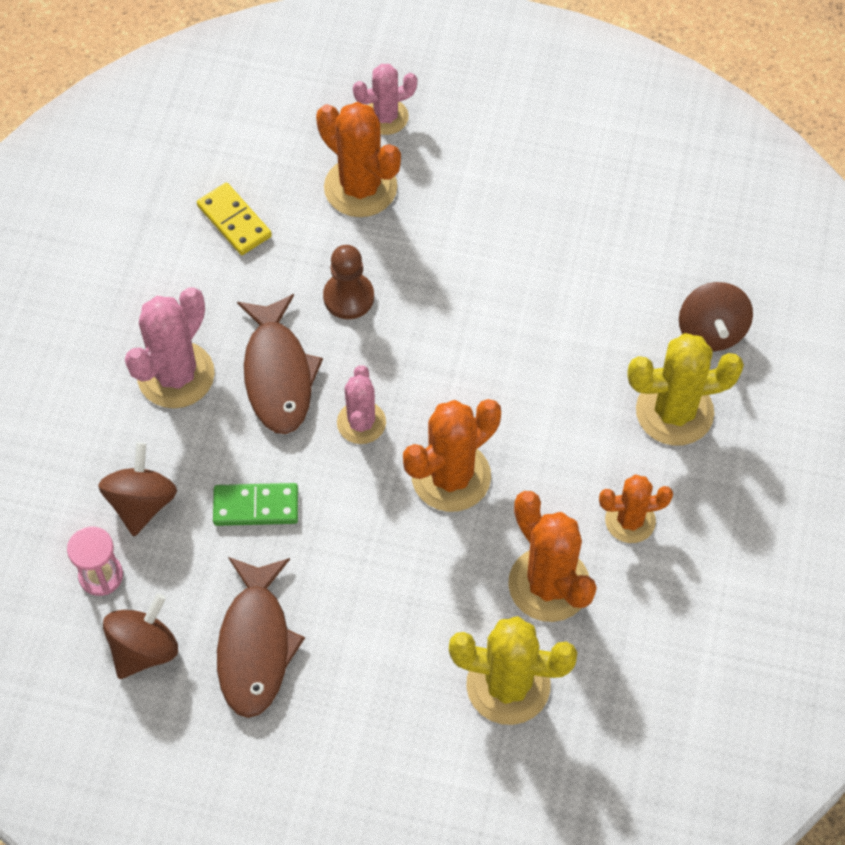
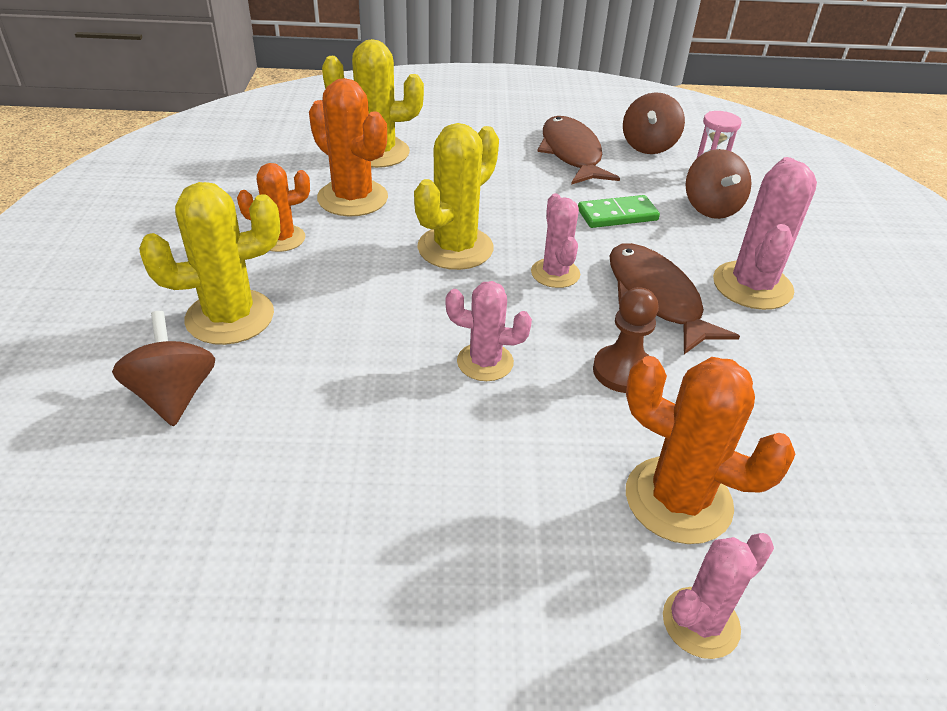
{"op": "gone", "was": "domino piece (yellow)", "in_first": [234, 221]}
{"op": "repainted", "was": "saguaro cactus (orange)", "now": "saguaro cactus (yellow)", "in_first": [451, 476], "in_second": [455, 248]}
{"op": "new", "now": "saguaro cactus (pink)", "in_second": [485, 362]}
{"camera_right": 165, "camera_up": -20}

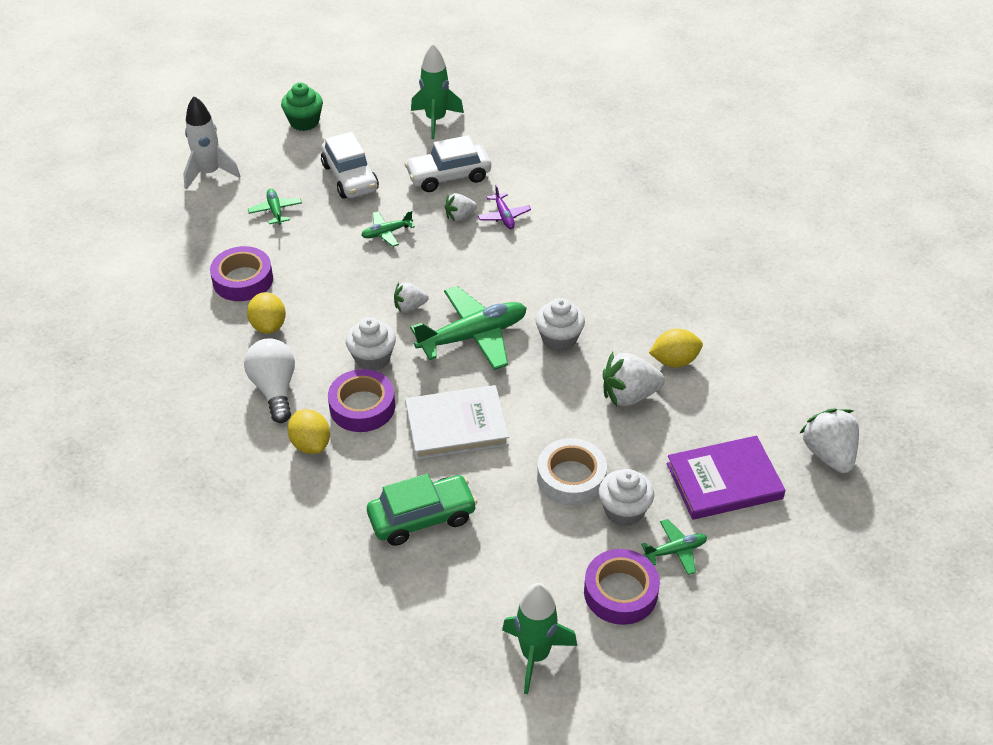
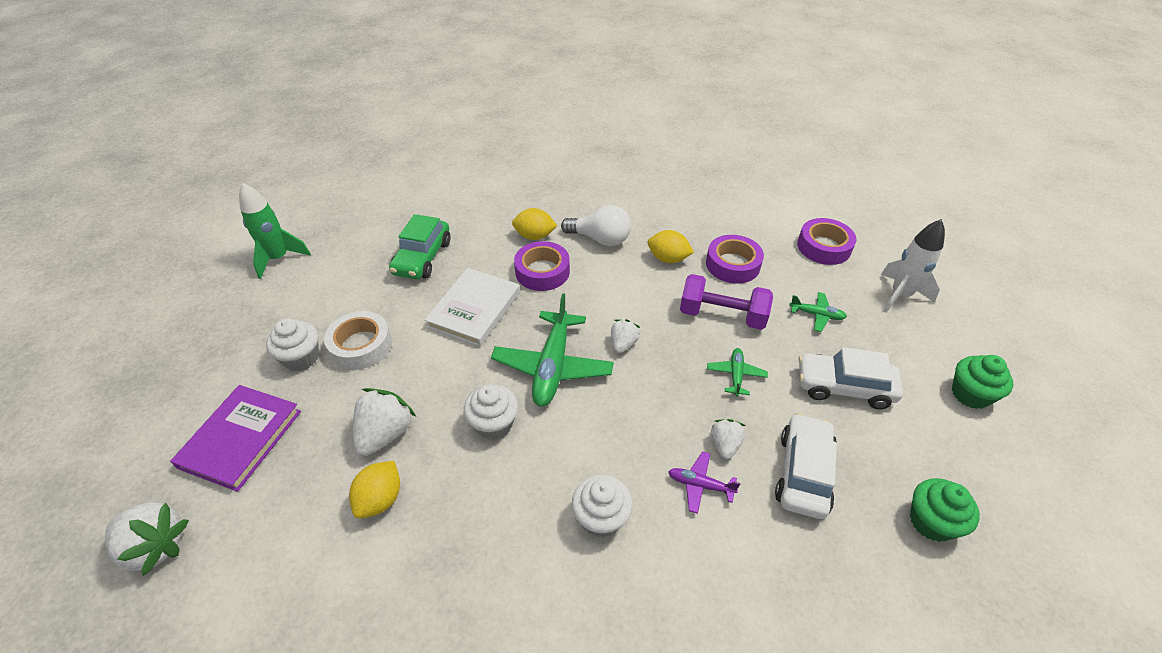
{"op": "swapped", "was": "toy rocket (emerald)", "now": "fairy cake (emerald)", "in_first": [436, 120], "in_second": [931, 521]}
{"op": "shifted", "was": "fairy cake (pure white)", "in_first": [372, 358], "in_second": [601, 518]}
{"op": "gone", "was": "plane (emerald)", "in_first": [675, 550]}
{"op": "shifted", "was": "roll of tape (royal purple)", "in_first": [620, 592], "in_second": [824, 247]}
{"op": "new", "now": "dumbbell (royal purple)", "in_second": [722, 315]}
{"camera_right": 125, "camera_up": 0}

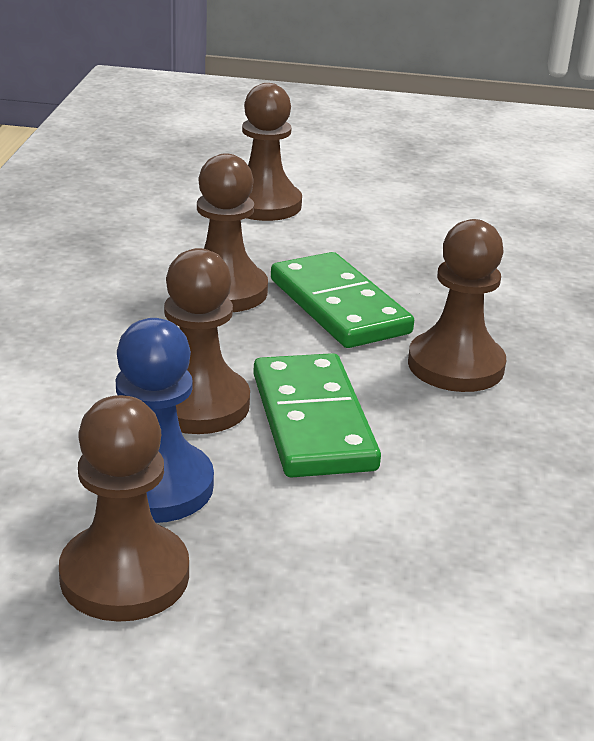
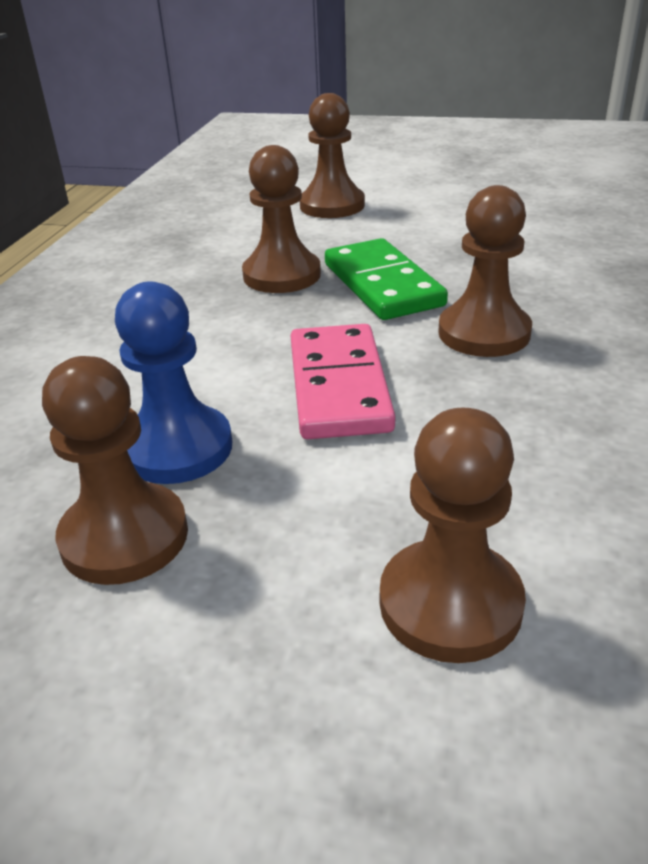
{"op": "shifted", "was": "chess pawn (dark brown)", "in_first": [197, 404], "in_second": [450, 603]}
{"op": "repainted", "was": "domino piece (emerald)", "now": "domino piece (pink)", "in_first": [312, 421], "in_second": [338, 386]}
{"camera_right": 10, "camera_up": 5}

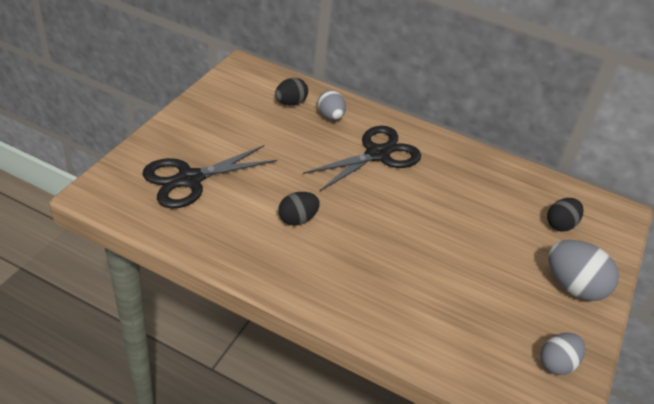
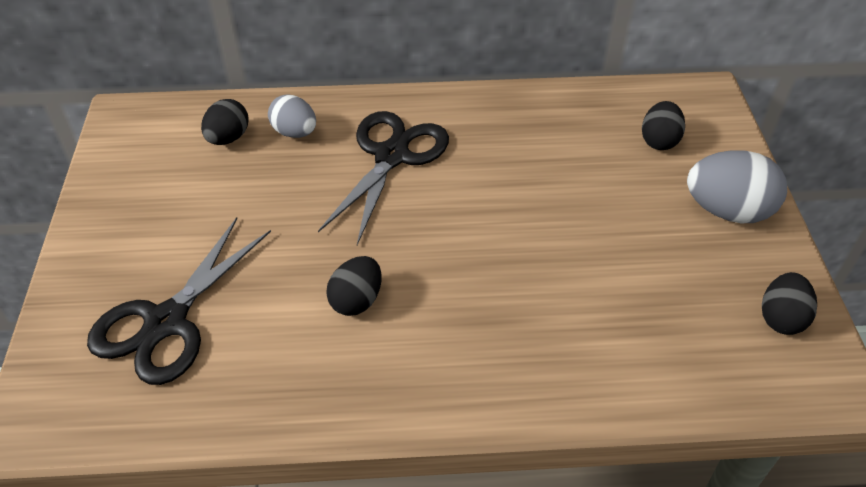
{"op": "repainted", "was": "egg (grey)", "now": "egg (ebony)", "in_first": [557, 363], "in_second": [781, 318]}
{"camera_right": -25, "camera_up": 5}

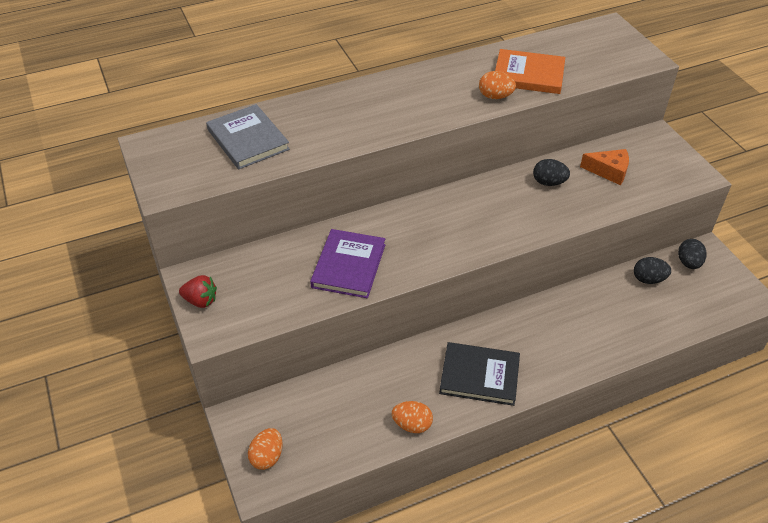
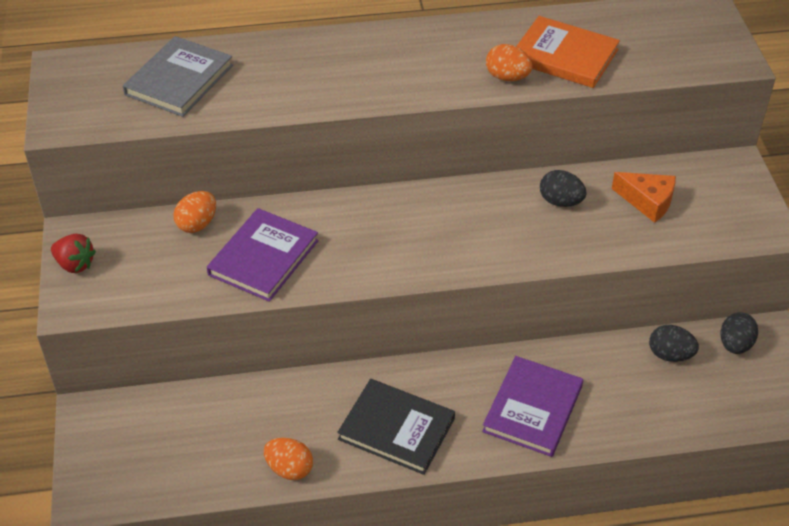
{"op": "rotated", "was": "hardback (grey)", "in_first": [248, 139], "in_second": [179, 80], "clockwise": 45}
{"op": "shifted", "was": "egg (orange)", "in_first": [267, 457], "in_second": [197, 224]}
{"op": "new", "now": "hardback (royal purple)", "in_second": [533, 409]}
{"camera_right": 15, "camera_up": 0}

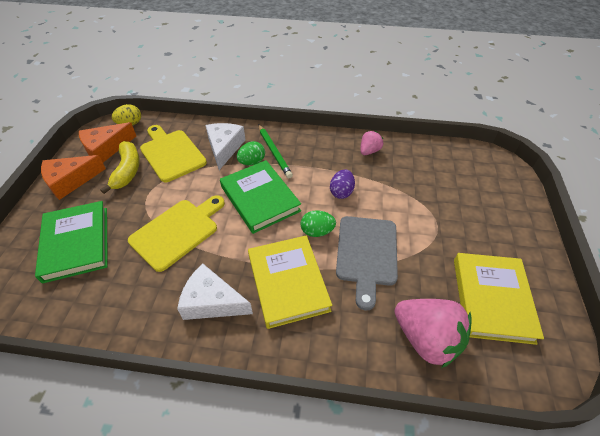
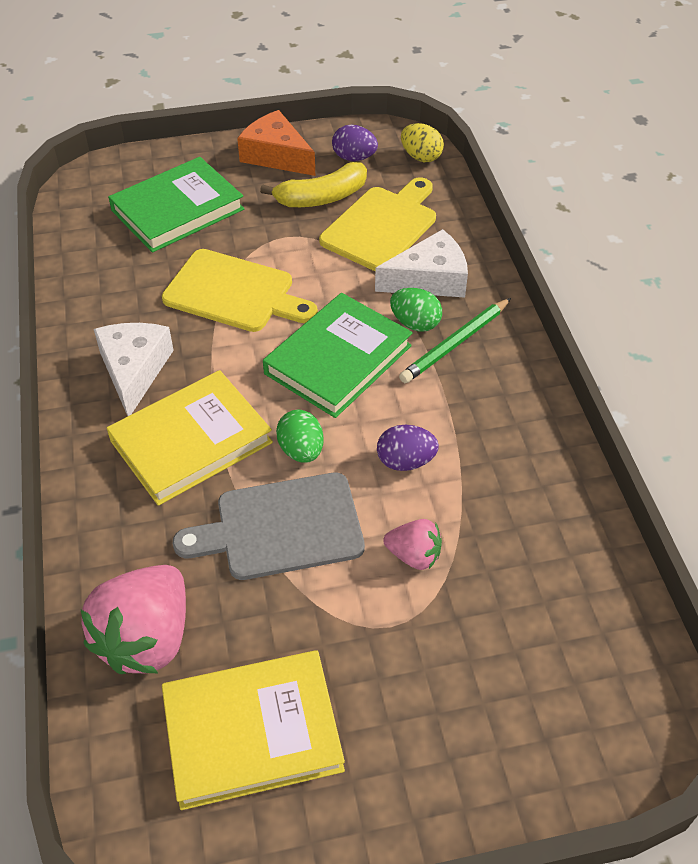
{"op": "swapped", "was": "cheese (orange)", "now": "egg (royal purple)", "in_first": [106, 148], "in_second": [354, 158]}
{"op": "shifted", "was": "berry (pink)", "in_first": [369, 151], "in_second": [414, 555]}
{"camera_right": 70, "camera_up": 0}

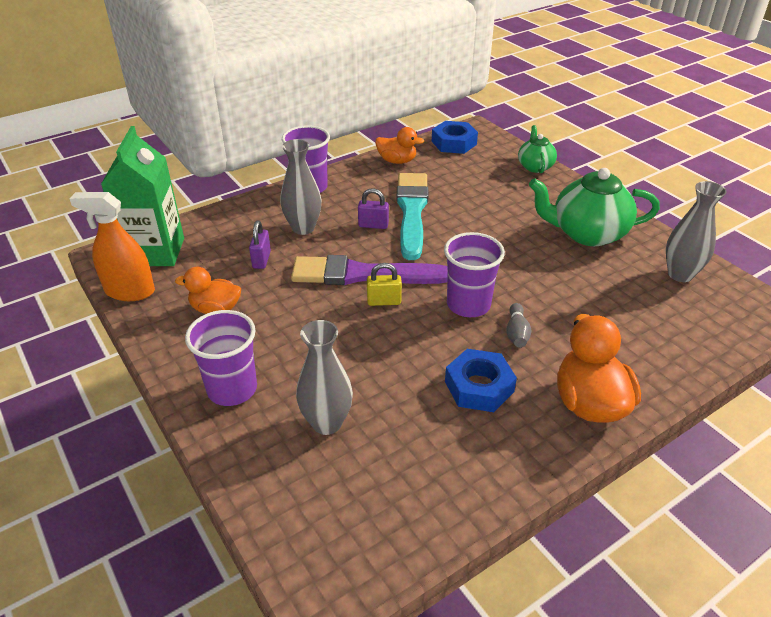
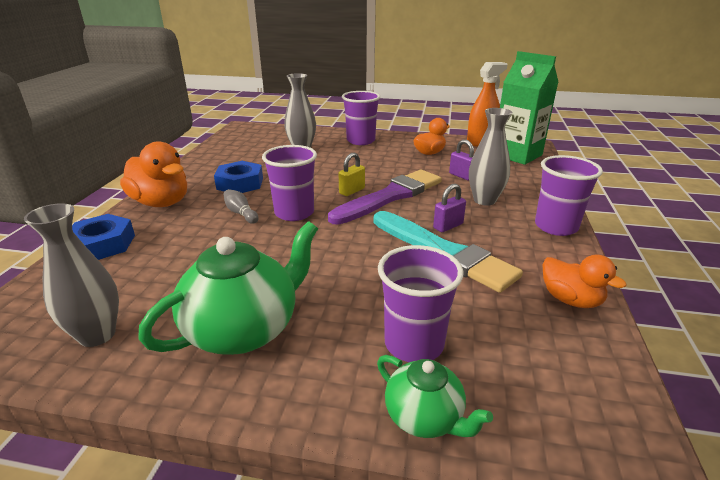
{"op": "shifted", "was": "nut (royal blue)", "in_first": [454, 143], "in_second": [102, 244]}
{"op": "rotated", "was": "rubber duck (orange)", "in_first": [397, 161], "in_second": [570, 300], "clockwise": -105}
{"op": "new", "now": "beaker (royal purple)", "in_second": [414, 344]}
{"camera_right": 135, "camera_up": -10}

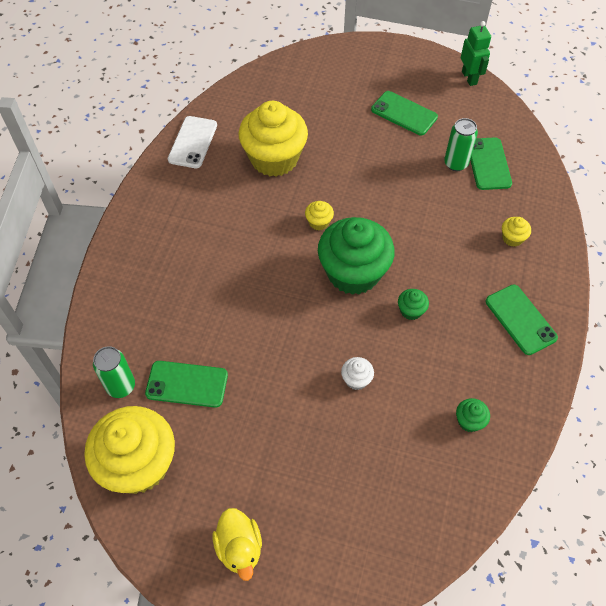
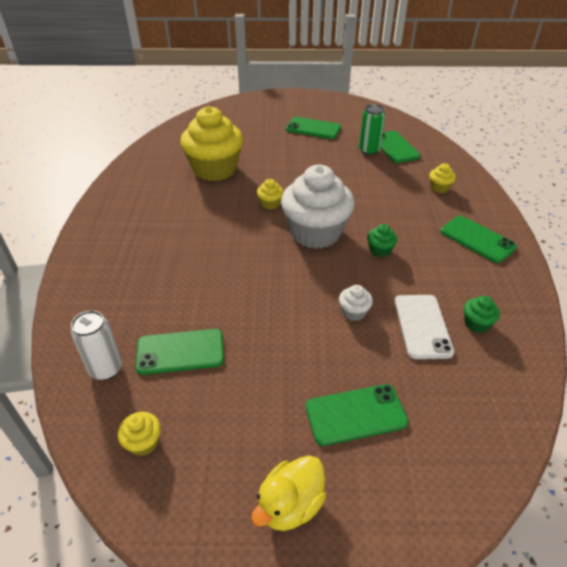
{"op": "gone", "was": "robot (emerald)", "in_first": [469, 78]}
{"op": "shifted", "was": "phone (pure white)", "in_first": [193, 142], "in_second": [422, 326]}
{"op": "repainted", "was": "fairy cake (emerald)", "now": "fairy cake (pure white)", "in_first": [353, 273], "in_second": [315, 233]}
{"op": "repainted", "was": "can (emerald)", "now": "can (pure white)", "in_first": [121, 386], "in_second": [106, 369]}
{"op": "scaled", "was": "fairy cake (yellow)", "in_first": [139, 464], "in_second": [143, 442], "ratio": 0.4}
{"op": "rotated", "was": "rubber duck (yellow)", "in_first": [239, 548], "in_second": [290, 505], "clockwise": 75}
{"op": "new", "now": "phone (emerald)", "in_second": [355, 414]}
{"camera_right": -15, "camera_up": -15}

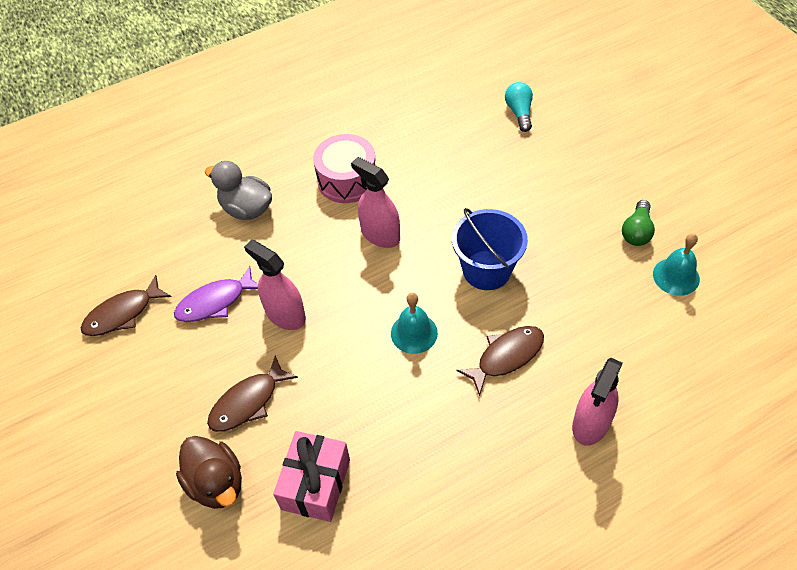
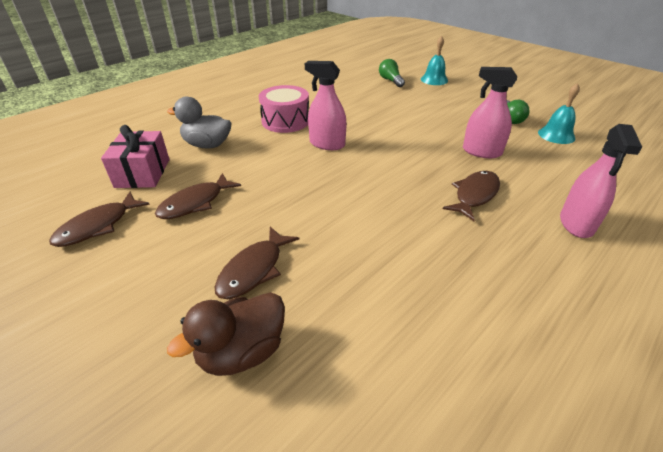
{"op": "repainted", "was": "lightbulb (aqua)", "now": "lightbulb (emerald)", "in_first": [519, 112], "in_second": [390, 81]}
{"op": "gone", "was": "pail (royal blue)", "in_first": [487, 270]}
{"op": "shifted", "was": "sprayer (pink)", "in_first": [285, 315], "in_second": [481, 152]}
{"op": "repainted", "was": "toy fish (royal purple)", "now": "toy fish (dark brown)", "in_first": [215, 302], "in_second": [195, 203]}
{"op": "shifted", "was": "school bell (aqua)", "in_first": [414, 333], "in_second": [434, 80]}
{"op": "shifted", "was": "present (pink)", "in_first": [315, 484], "in_second": [142, 173]}
{"op": "rotated", "was": "rubber duck (dark brown)", "in_first": [216, 483], "in_second": [242, 352], "clockwise": 105}
{"camera_right": -20, "camera_up": -15}

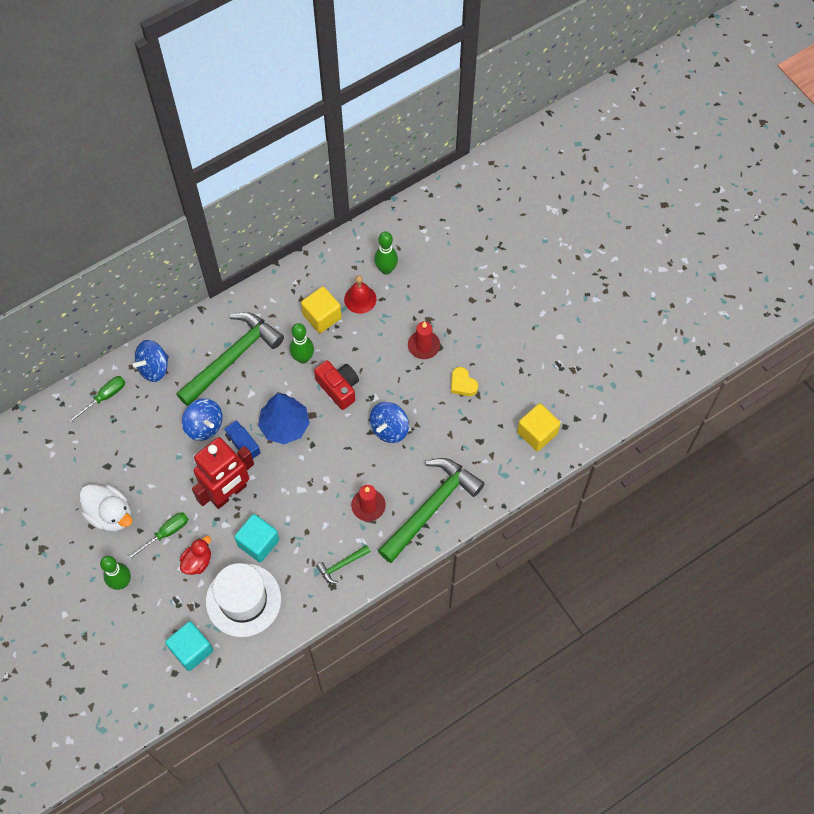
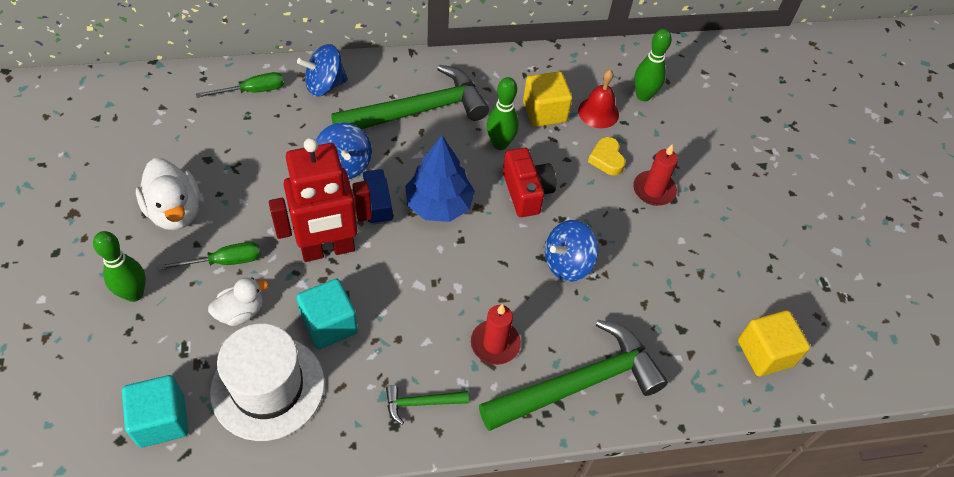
{"op": "shifted", "was": "love heart (yellow)", "in_first": [462, 384], "in_second": [606, 159]}
{"op": "repainted", "was": "rubber duck (red)", "now": "rubber duck (pure white)", "in_first": [197, 561], "in_second": [241, 312]}
{"camera_right": 20, "camera_up": -10}

